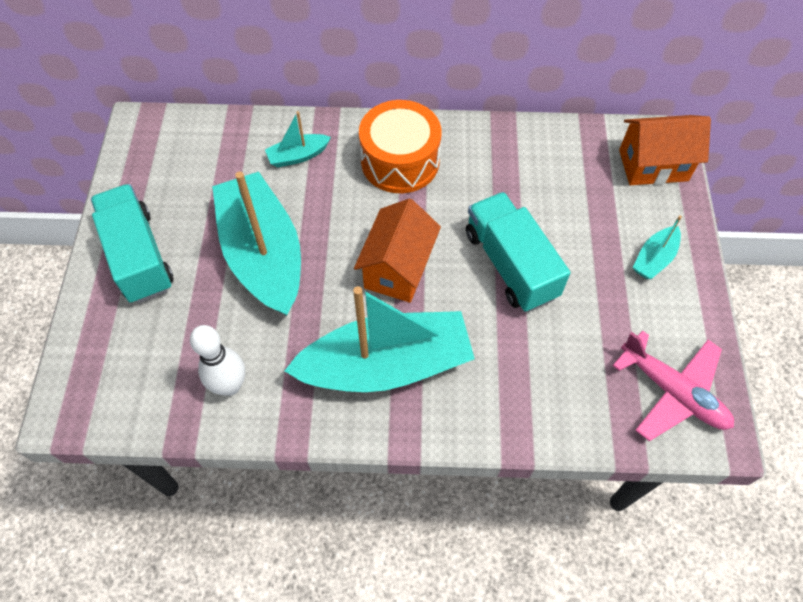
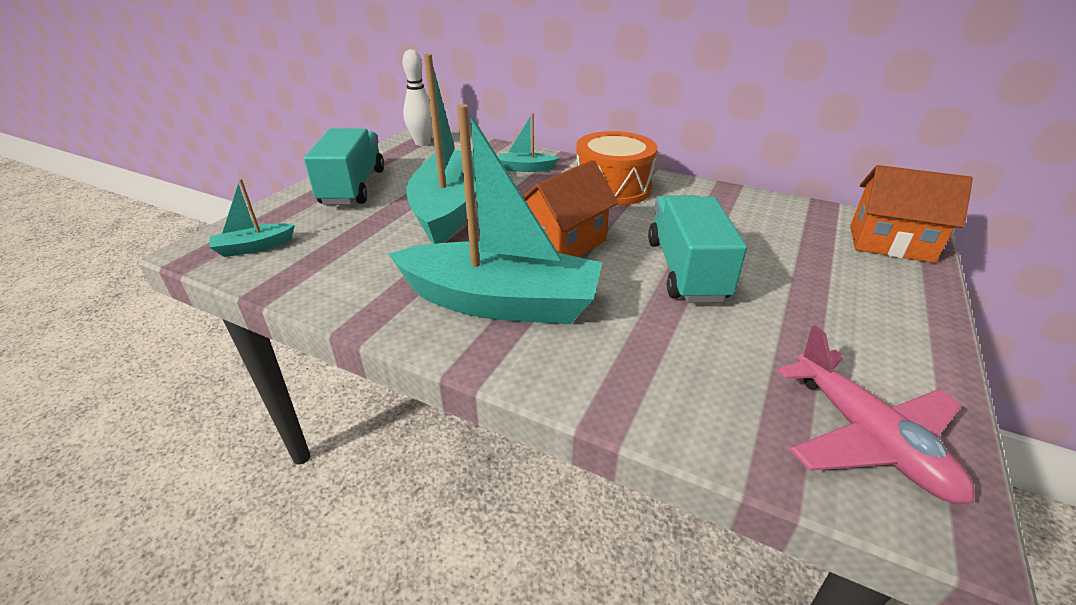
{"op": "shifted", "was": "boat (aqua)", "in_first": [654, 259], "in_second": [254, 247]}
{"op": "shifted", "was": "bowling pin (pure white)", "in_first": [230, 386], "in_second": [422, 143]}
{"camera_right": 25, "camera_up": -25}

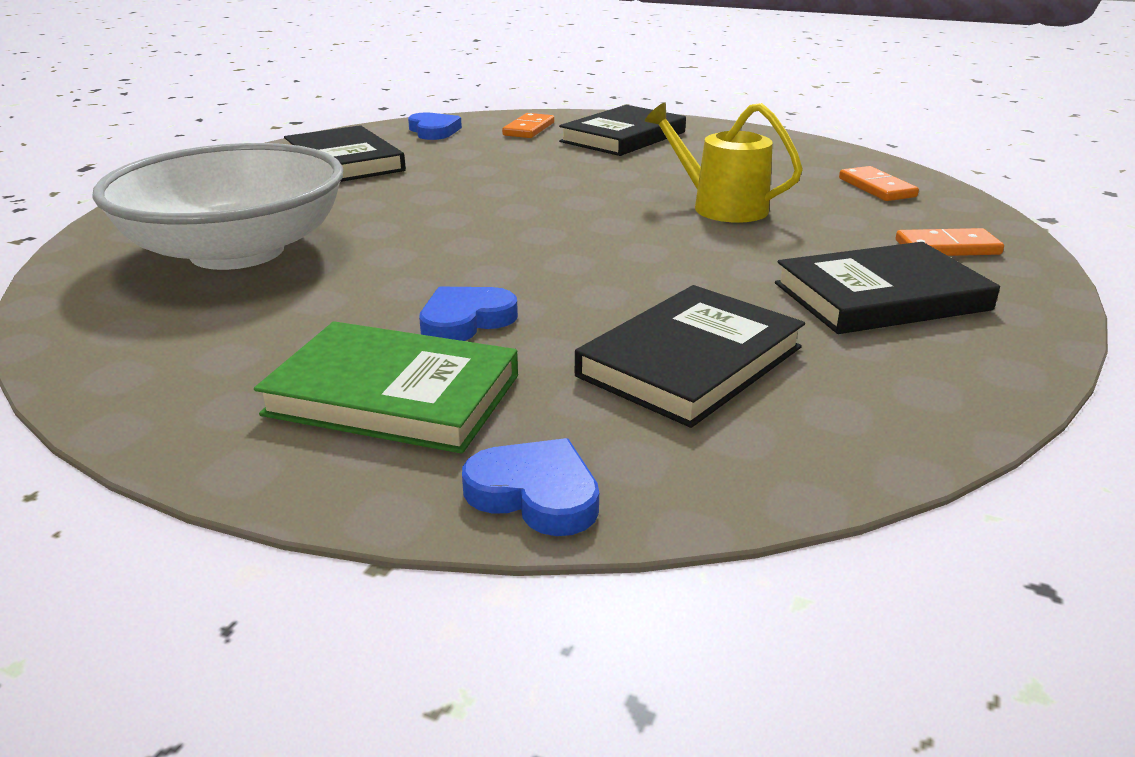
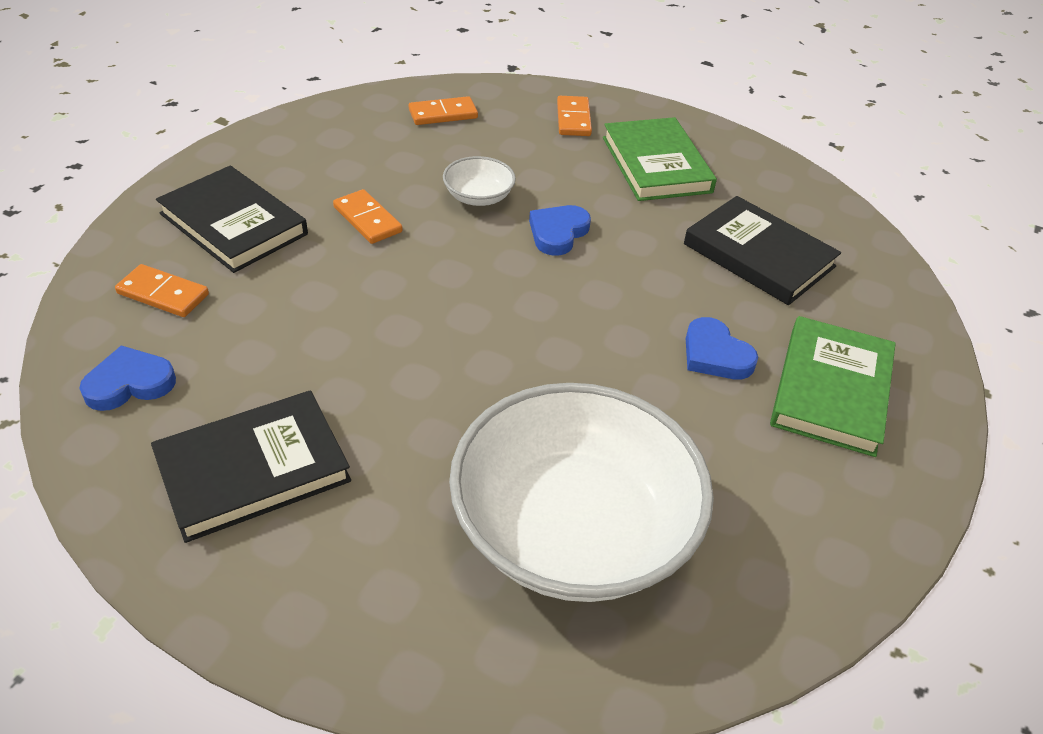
{"op": "swapped", "was": "sprinkling can (yellow)", "now": "deep dish (pure white)", "in_first": [721, 207], "in_second": [478, 197]}
{"op": "repainted", "was": "hardback (ebony)", "now": "hardback (emerald)", "in_first": [881, 296], "in_second": [656, 164]}
{"op": "shifted", "was": "love heart (royal blue)", "in_first": [535, 494], "in_second": [558, 233]}
{"op": "new", "now": "domino piece (orange)", "in_second": [367, 219]}
{"camera_right": -90, "camera_up": 15}

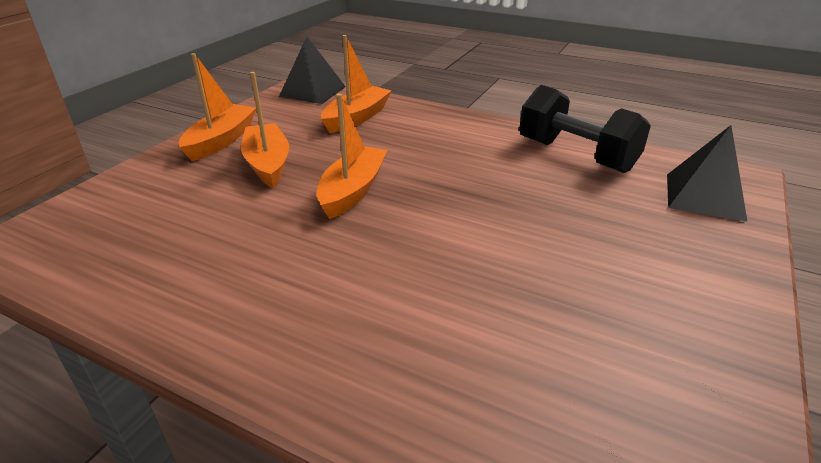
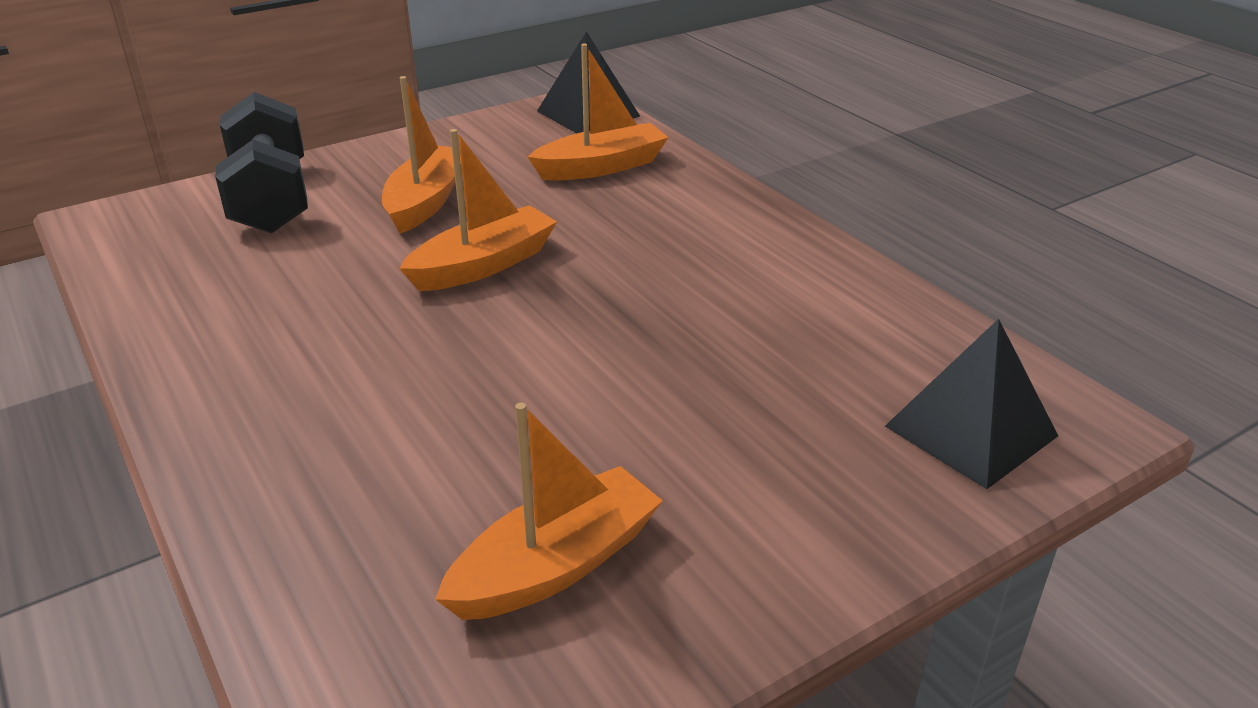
{"op": "shifted", "was": "boat (orange)", "in_first": [221, 141], "in_second": [555, 565]}
{"op": "shifted", "was": "dumbbell (ebony)", "in_first": [576, 155], "in_second": [271, 199]}
{"camera_right": 30, "camera_up": 0}

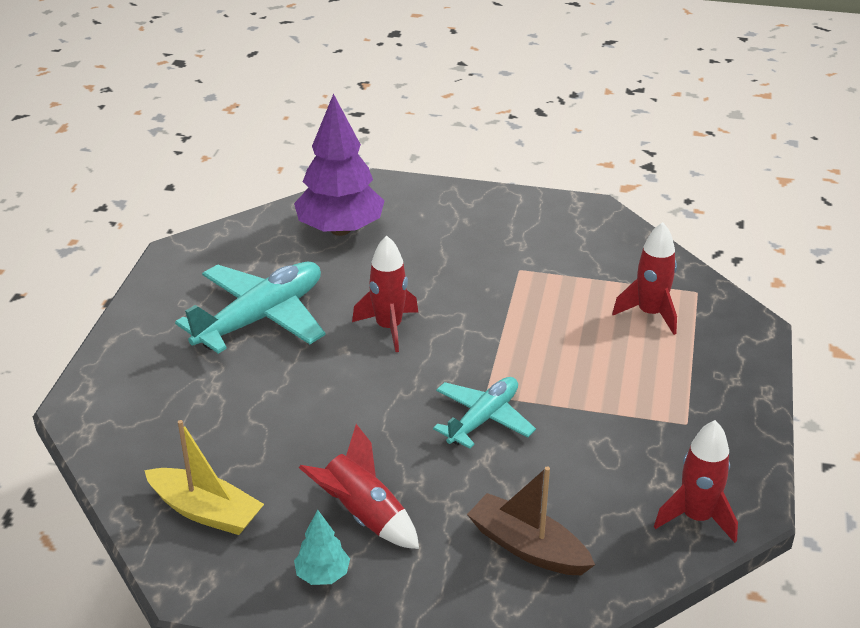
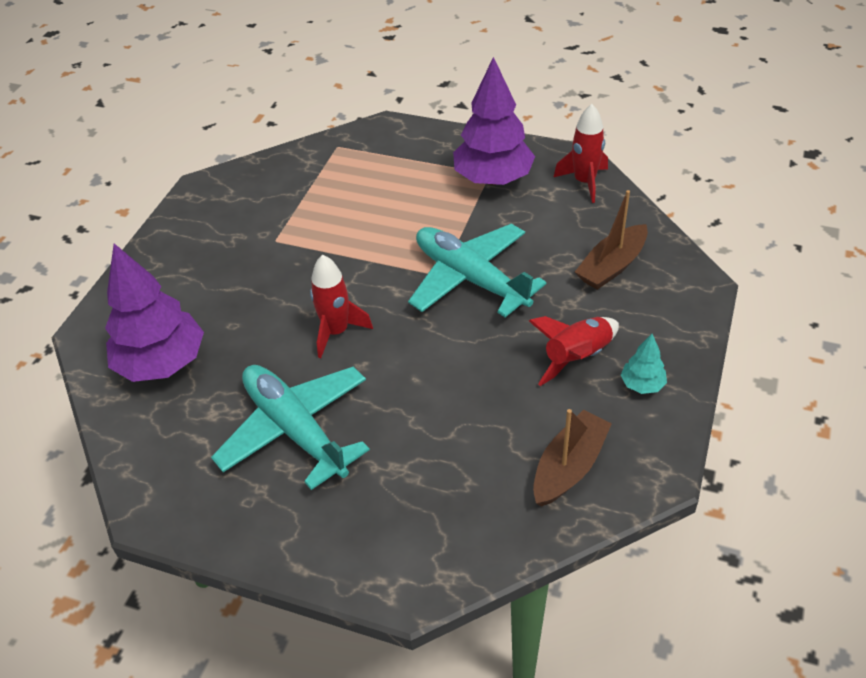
{"op": "gone", "was": "toy rocket (red)", "in_first": [650, 314]}
{"op": "scaled", "was": "plane (aqua)", "in_first": [483, 419], "in_second": [470, 278], "ratio": 1.6}
{"op": "repainted", "was": "boat (yellow)", "now": "boat (dark brown)", "in_first": [206, 511], "in_second": [569, 467]}
{"op": "new", "now": "toy tree (royal purple)", "in_second": [493, 179]}
{"camera_right": -80, "camera_up": 10}

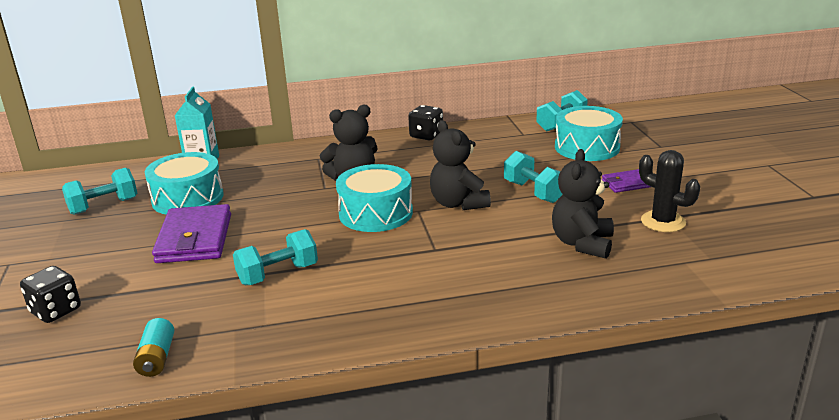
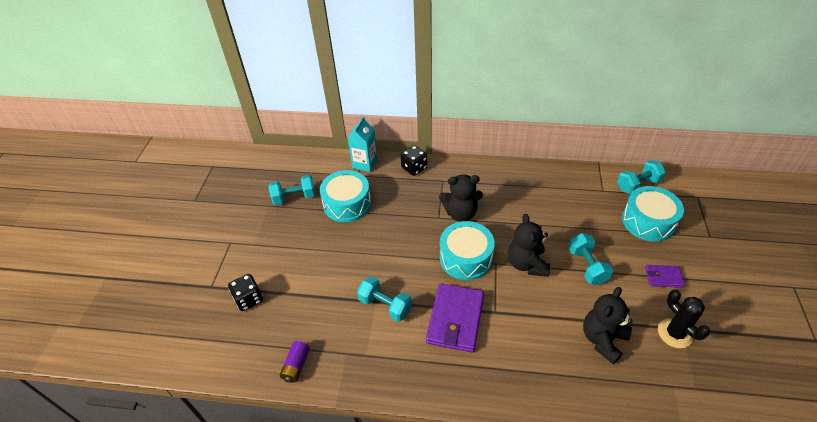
{"op": "shifted", "was": "dice (ebony)", "in_first": [426, 135], "in_second": [414, 168]}
{"op": "shifted", "was": "card wallet (royal purple)", "in_first": [194, 239], "in_second": [455, 319]}
{"op": "rotated", "was": "dumbbell (aqua)", "in_first": [278, 274], "in_second": [385, 306], "clockwise": 45}
{"op": "repainted", "was": "battery (aqua)", "now": "battery (royal purple)", "in_first": [157, 358], "in_second": [296, 365]}
{"camera_right": 20, "camera_up": 20}

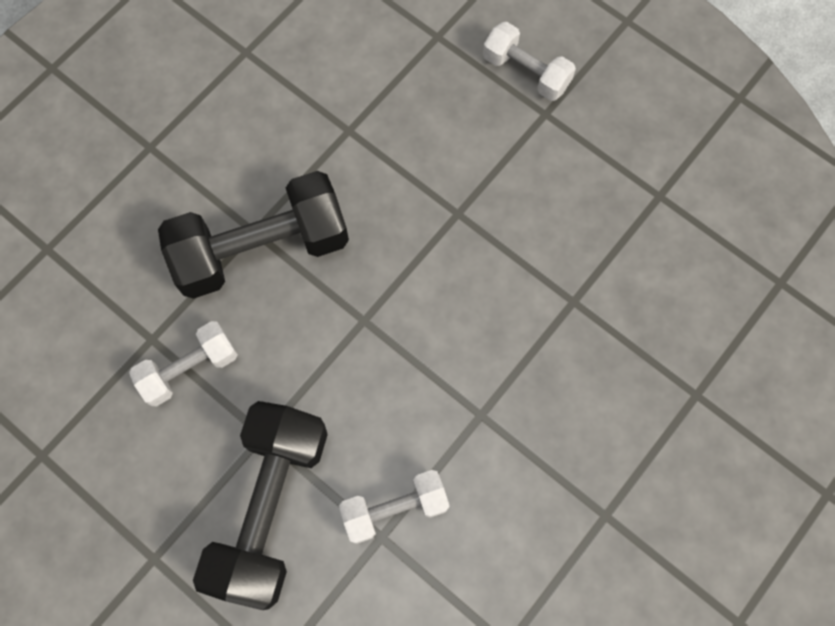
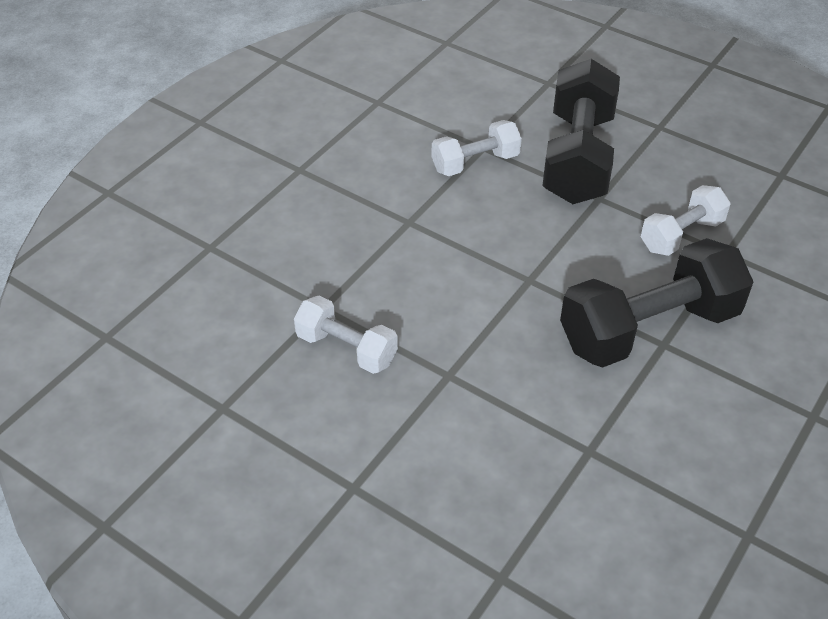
{"op": "shifted", "was": "dumbbell (pure white)", "in_first": [526, 72], "in_second": [346, 348]}
{"camera_right": 175, "camera_up": -25}

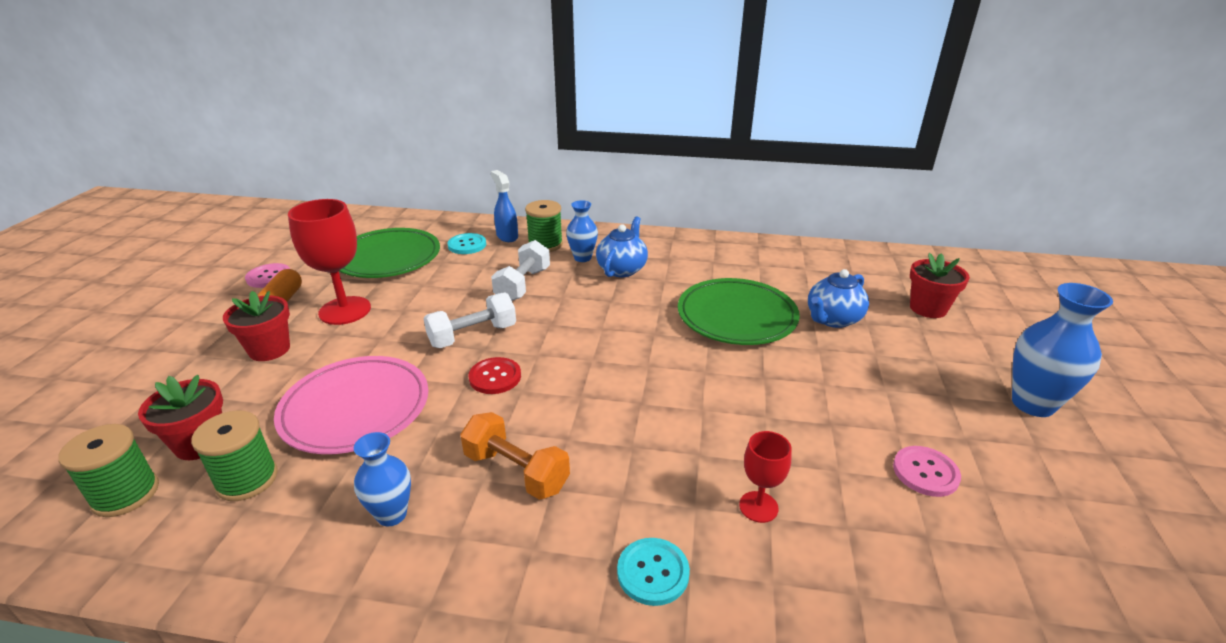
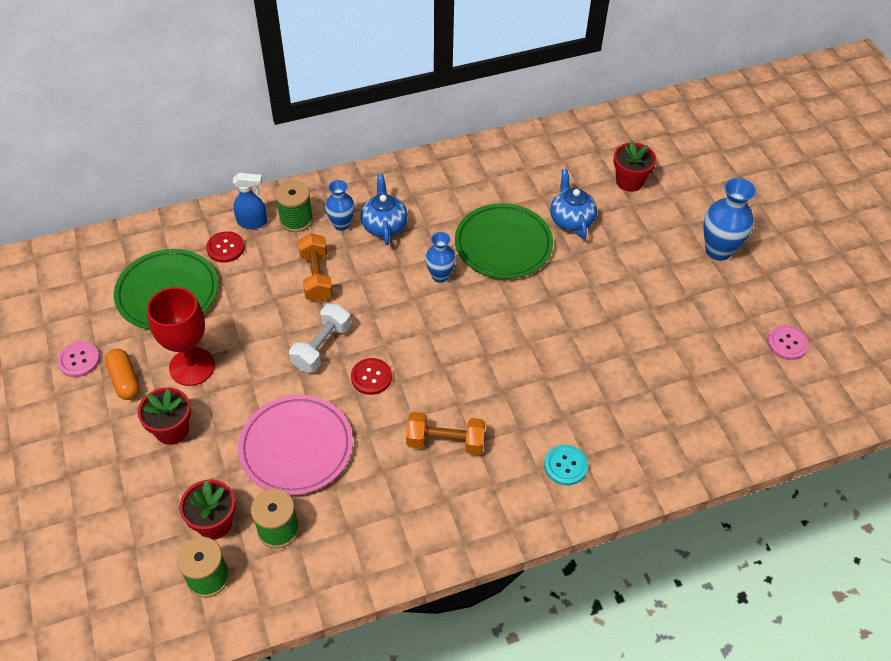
{"op": "rotated", "was": "sprayer (royal blue)", "in_first": [507, 236], "in_second": [252, 222], "clockwise": 150}
{"op": "repainted", "was": "shirt button (aqua)", "now": "shirt button (red)", "in_first": [467, 245], "in_second": [225, 248]}
{"op": "repainted", "was": "dumbbell (pure white)", "now": "dumbbell (orange)", "in_first": [523, 285], "in_second": [316, 277]}
{"op": "rotated", "was": "china teapot (royal blue)", "in_first": [833, 319], "in_second": [571, 220], "clockwise": 150}
{"op": "gone", "was": "wine glass (red)", "in_first": [758, 507]}
{"op": "shifted", "was": "tall vase (royal blue)", "in_first": [392, 514], "in_second": [440, 276]}
{"op": "shifted", "was": "shirt button (pink)", "in_first": [925, 472], "in_second": [787, 343]}
{"camera_right": -30, "camera_up": 20}

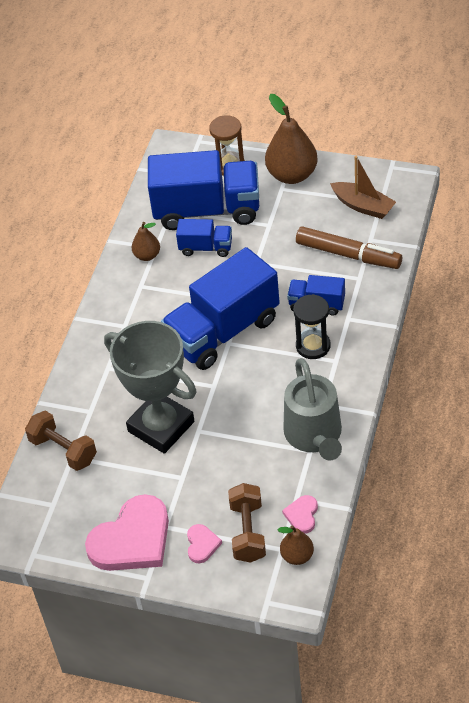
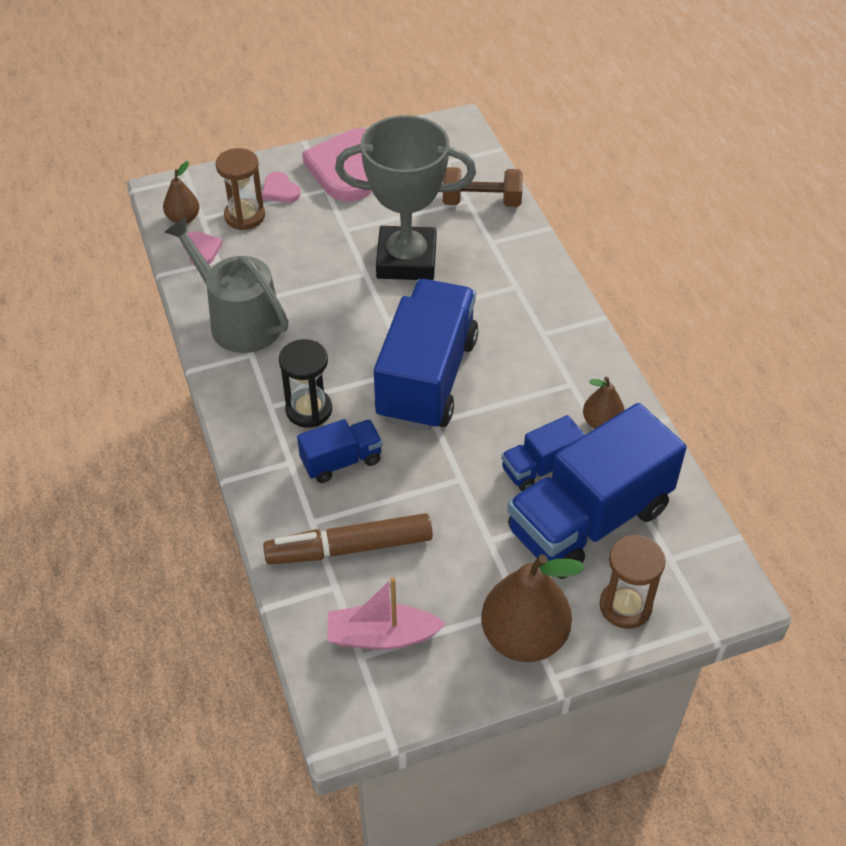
{"op": "repainted", "was": "boat (dark brown)", "now": "boat (pink)", "in_first": [363, 206], "in_second": [382, 636]}
{"op": "swapped", "was": "dumbbell (dark brown)", "now": "sand timer (dark brown)", "in_first": [248, 532], "in_second": [244, 216]}
{"camera_right": 140, "camera_up": 0}

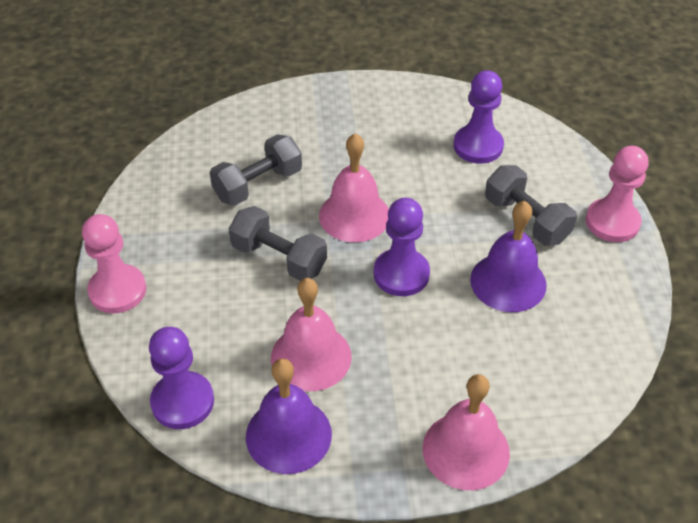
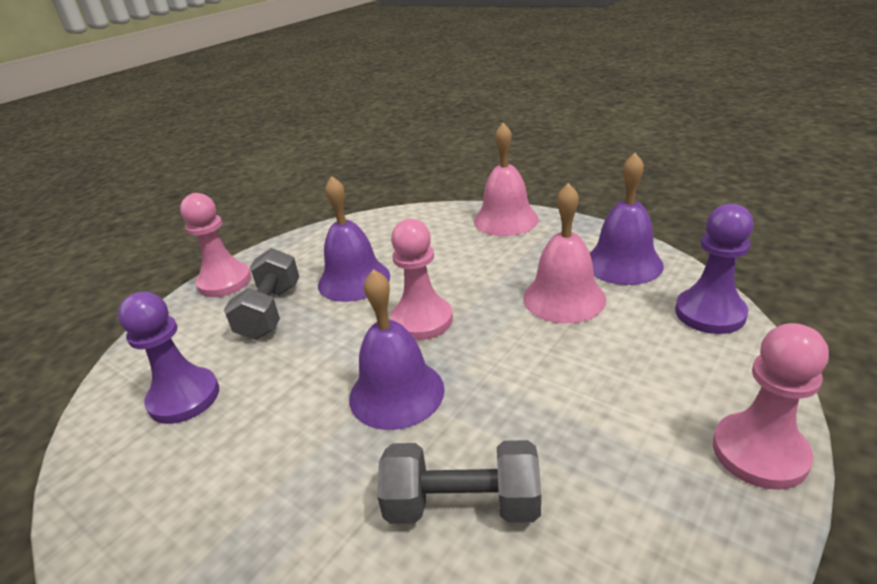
{"op": "repainted", "was": "school bell (pink)", "now": "school bell (royal purple)", "in_first": [354, 215], "in_second": [396, 393]}
{"op": "repainted", "was": "chess pawn (royal purple)", "now": "chess pawn (pink)", "in_first": [401, 274], "in_second": [422, 320]}
{"op": "gone", "was": "dumbbell (grey)", "in_first": [279, 258]}
{"camera_right": -135, "camera_up": -15}

